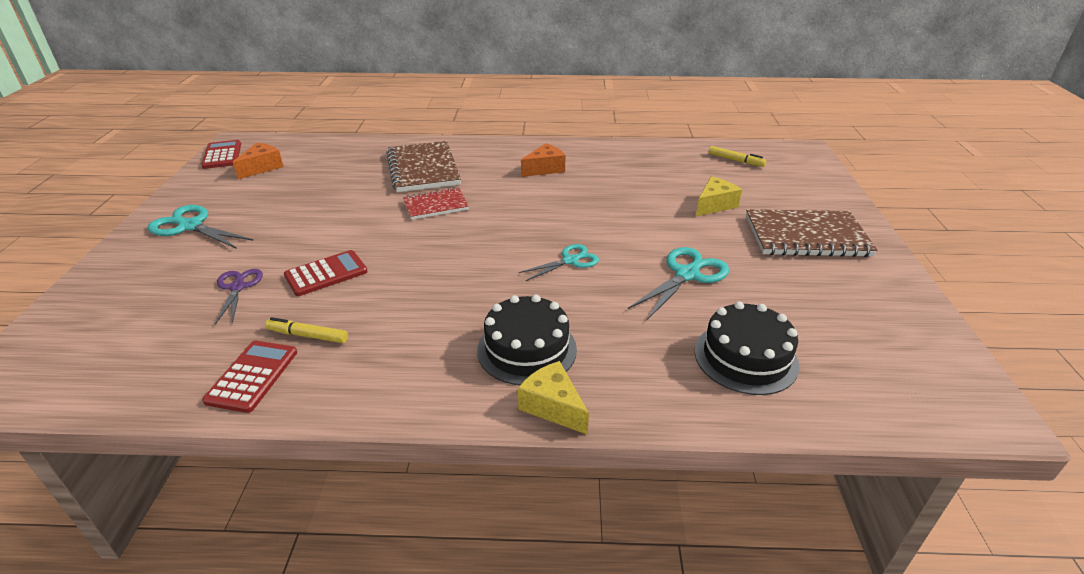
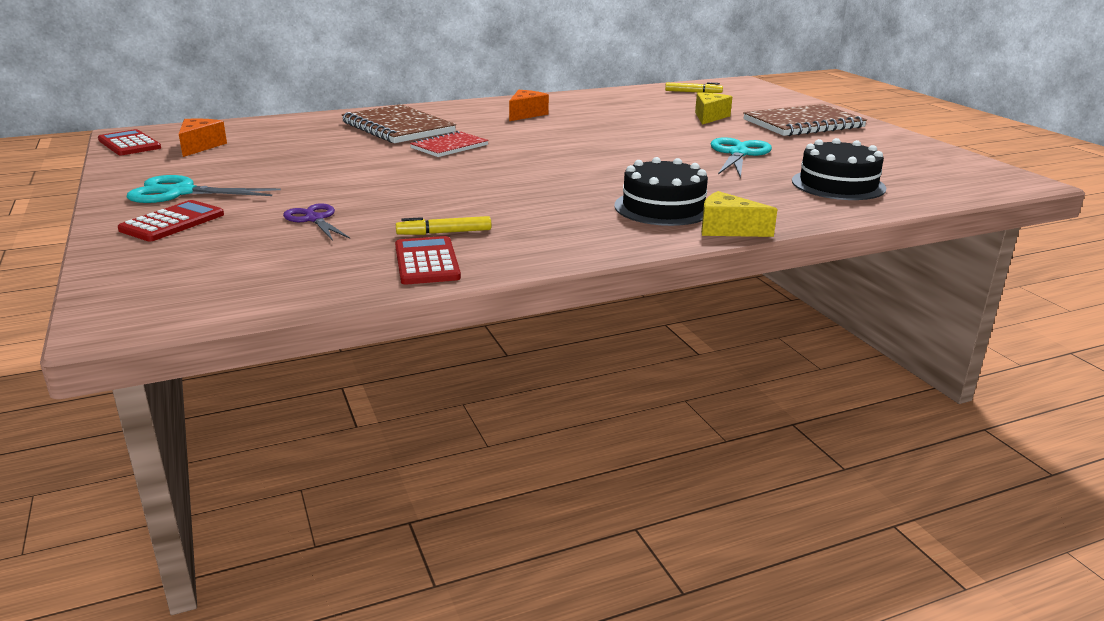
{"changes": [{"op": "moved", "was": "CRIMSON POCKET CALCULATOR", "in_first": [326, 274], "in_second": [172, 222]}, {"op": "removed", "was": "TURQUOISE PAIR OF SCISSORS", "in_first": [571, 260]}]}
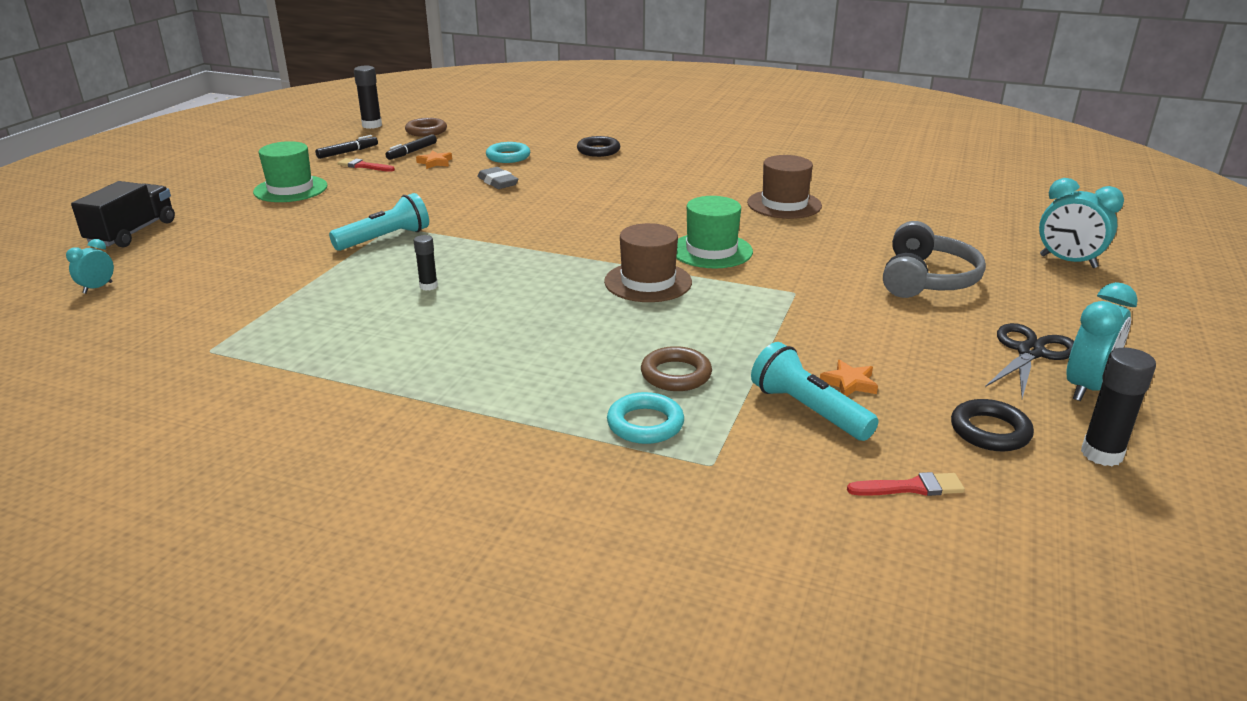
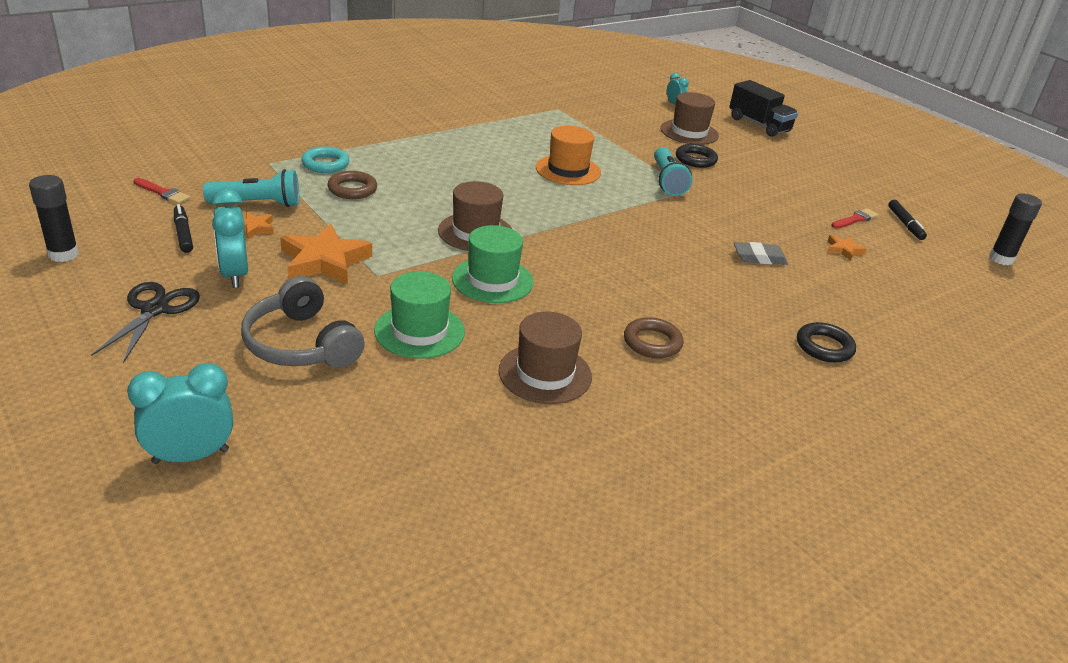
{"changes": [{"op": "turned", "was": "JET-BLACK PAIR OF SCISSORS", "in_first": [1030, 352], "in_second": [155, 309], "clockwise": -150}, {"op": "turned", "was": "CRIMSON PAINT BRUSH", "in_first": [911, 487], "in_second": [163, 193], "clockwise": -90}, {"op": "moved", "was": "JET-BLACK MARKER", "in_first": [412, 152], "in_second": [183, 234]}, {"op": "moved", "was": "TURQUOISE ALARM CLOCK", "in_first": [1086, 387], "in_second": [235, 275]}, {"op": "added", "now": "ORANGE STAR", "in_second": [324, 261]}, {"op": "moved", "was": "LEAF-GREEN HAT", "in_first": [290, 189], "in_second": [419, 331]}, {"op": "replaced", "was": "JET-BLACK STICK OF GLUE", "now": "ORANGE HAT", "in_first": [428, 286], "in_second": [568, 170]}, {"op": "moved", "was": "DARK BROWN RING", "in_first": [426, 131], "in_second": [652, 342]}, {"op": "added", "now": "DARK BROWN HAT", "in_second": [689, 132]}, {"op": "moved", "was": "JET-BLACK RING", "in_first": [990, 431], "in_second": [695, 159]}, {"op": "removed", "was": "TURQUOISE RING", "in_first": [508, 156]}]}
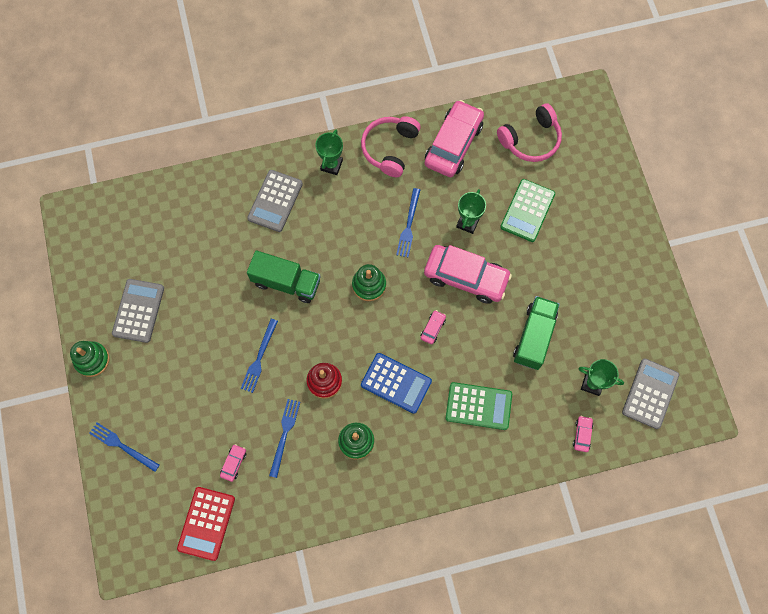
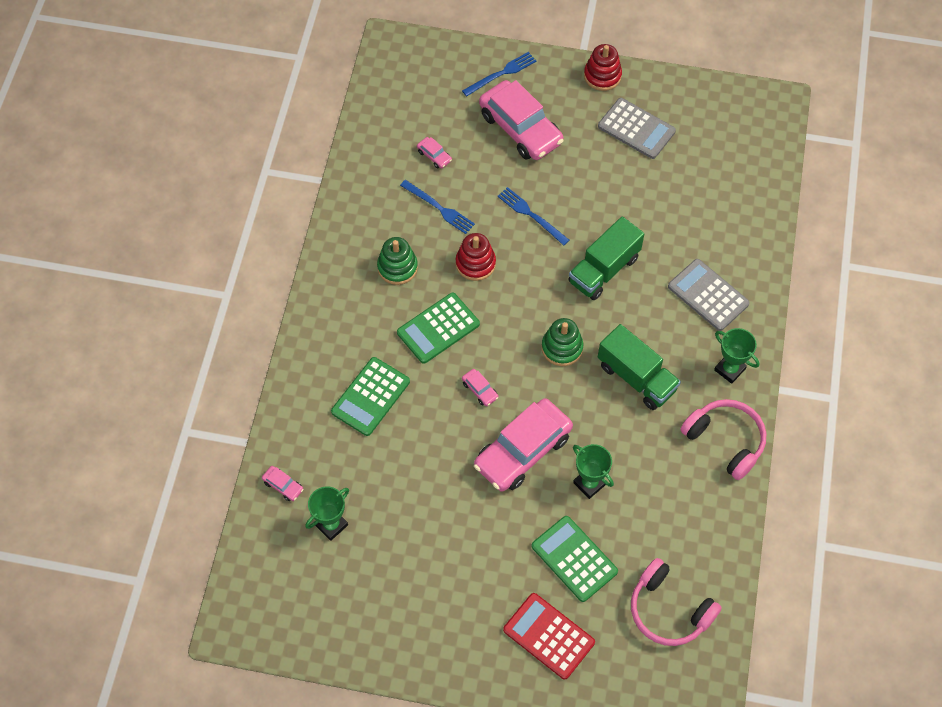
{"changes": [{"op": "recoloured", "was": "COBALT POCKET CALCULATOR", "now": "LEAF-GREEN POCKET CALCULATOR", "in_first": [396, 383], "in_second": [438, 328]}, {"op": "moved", "was": "ROSE-PINK CAR", "in_first": [453, 144], "in_second": [520, 128]}, {"op": "moved", "was": "CRIMSON POCKET CALCULATOR", "in_first": [206, 523], "in_second": [548, 636]}, {"op": "recoloured", "was": "LEAF-GREEN STACKING RINGS", "now": "CRIMSON STACKING RINGS", "in_first": [92, 360], "in_second": [602, 76]}, {"op": "moved", "was": "LEAF-GREEN TRUCK", "in_first": [534, 337], "in_second": [636, 377]}, {"op": "turned", "was": "ROSE-PINK HEADPHONES", "in_first": [531, 140], "in_second": [668, 610], "clockwise": -45}, {"op": "removed", "was": "COBALT FORK", "in_first": [408, 225]}, {"op": "removed", "was": "GREY POCKET CALCULATOR", "in_first": [650, 393]}]}
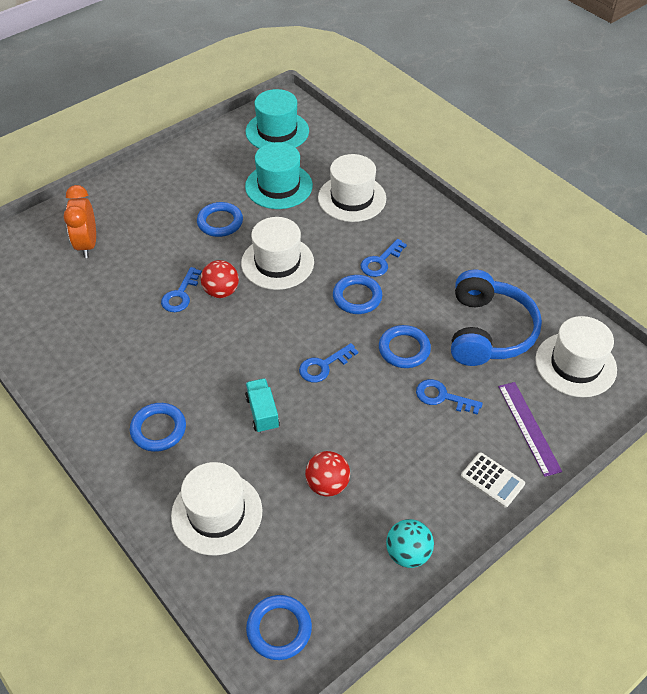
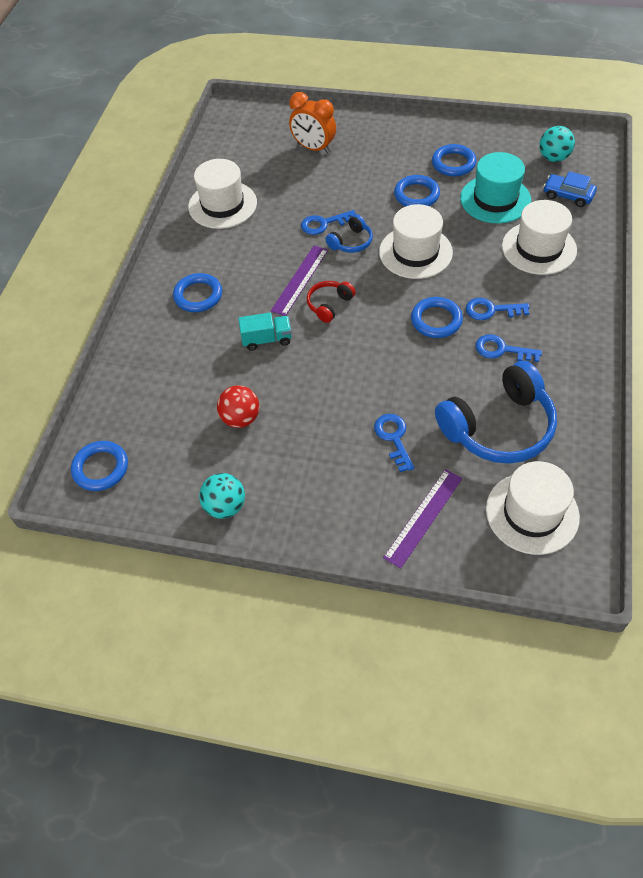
{"changes": [{"op": "moved", "was": "PURE WHITE HAT", "in_first": [217, 513], "in_second": [222, 205]}, {"op": "turned", "was": "TURQUOISE TRUCK", "in_first": [262, 412], "in_second": [267, 339], "clockwise": 45}, {"op": "added", "now": "ROYAL PURPLE STRAIGHTEDGE", "in_second": [300, 280]}, {"op": "turned", "was": "ORANGE ALARM CLOCK", "in_first": [87, 244], "in_second": [313, 148], "clockwise": -105}, {"op": "added", "now": "CRIMSON HEADPHONES", "in_second": [329, 305]}, {"op": "replaced", "was": "CRIMSON SPHERE", "now": "COBALT HEADPHONES", "in_first": [221, 291], "in_second": [351, 242]}, {"op": "moved", "was": "COBALT RING", "in_first": [404, 349], "in_second": [453, 163]}, {"op": "moved", "was": "COBALT KEY", "in_first": [324, 365], "in_second": [502, 350]}, {"op": "replaced", "was": "TURQUOISE HAT", "now": "TURQUOISE SPHERE", "in_first": [277, 131], "in_second": [553, 158]}, {"op": "added", "now": "COBALT CAR", "in_second": [568, 195]}, {"op": "removed", "was": "PURE WHITE POCKET CALCULATOR", "in_first": [492, 480]}]}
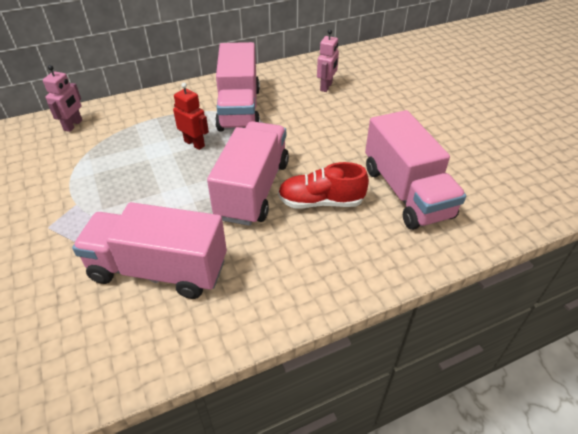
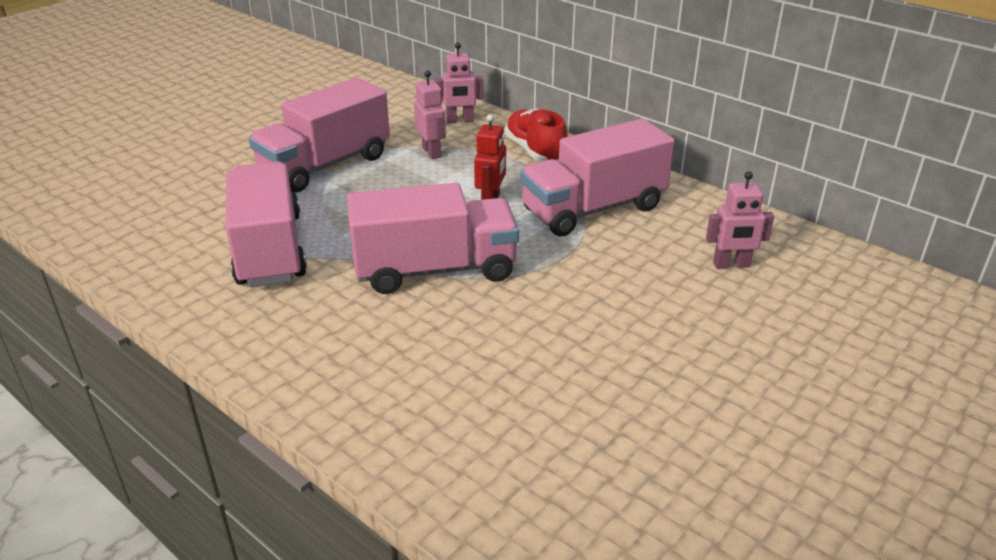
{"changes": [{"op": "moved", "was": "ROSE-PINK TRUCK", "in_first": [406, 192], "in_second": [325, 165]}, {"op": "added", "now": "ROSE-PINK ROBOT FIGURE", "in_second": [432, 152]}, {"op": "moved", "was": "CRIMSON SNEAKER", "in_first": [321, 202], "in_second": [535, 151]}]}
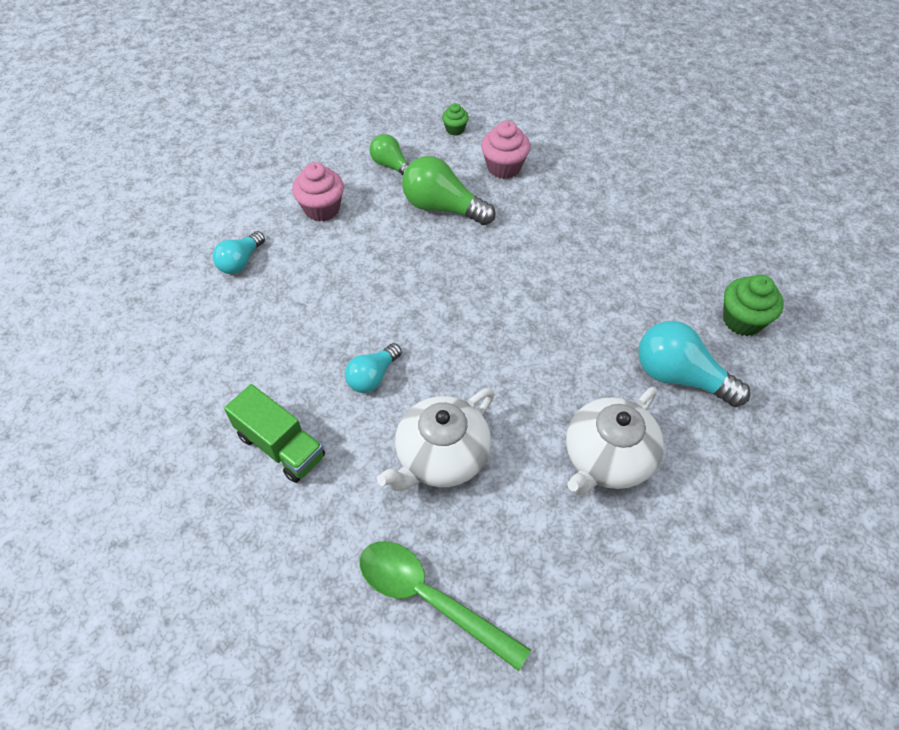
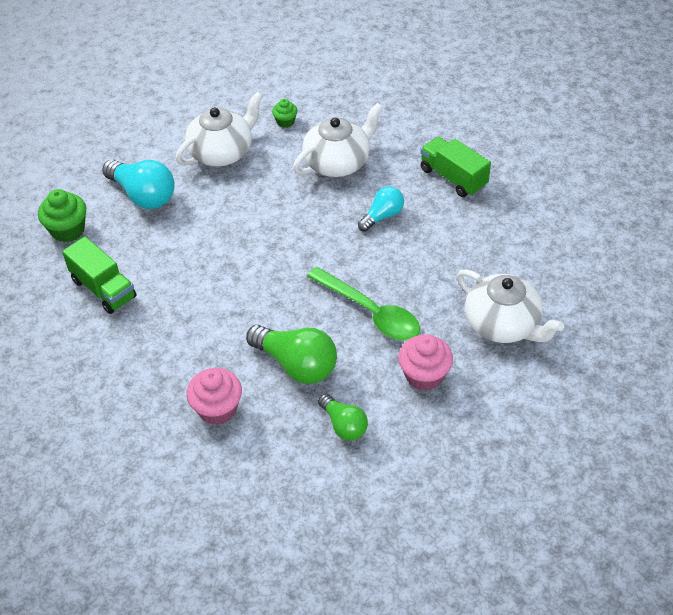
{"changes": [{"op": "added", "now": "LEAF-GREEN TRUCK", "in_second": [103, 289]}, {"op": "moved", "was": "LEAF-GREEN FAIRY CAKE", "in_first": [455, 129], "in_second": [285, 122]}, {"op": "moved", "was": "LEAF-GREEN TABLESPOON", "in_first": [429, 598], "in_second": [371, 312]}, {"op": "replaced", "was": "TURQUOISE BULB", "now": "PURE WHITE TEA POT", "in_first": [240, 261], "in_second": [503, 324]}]}
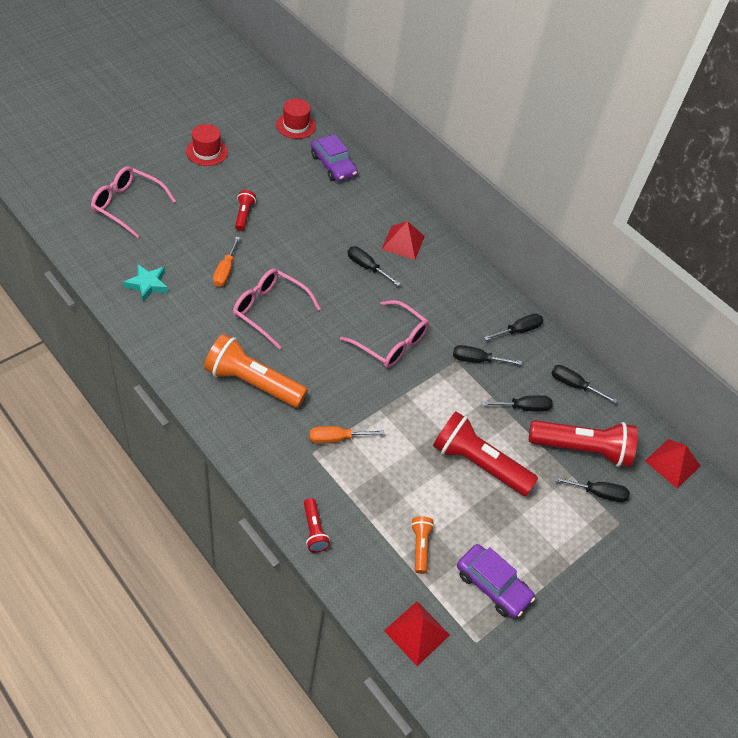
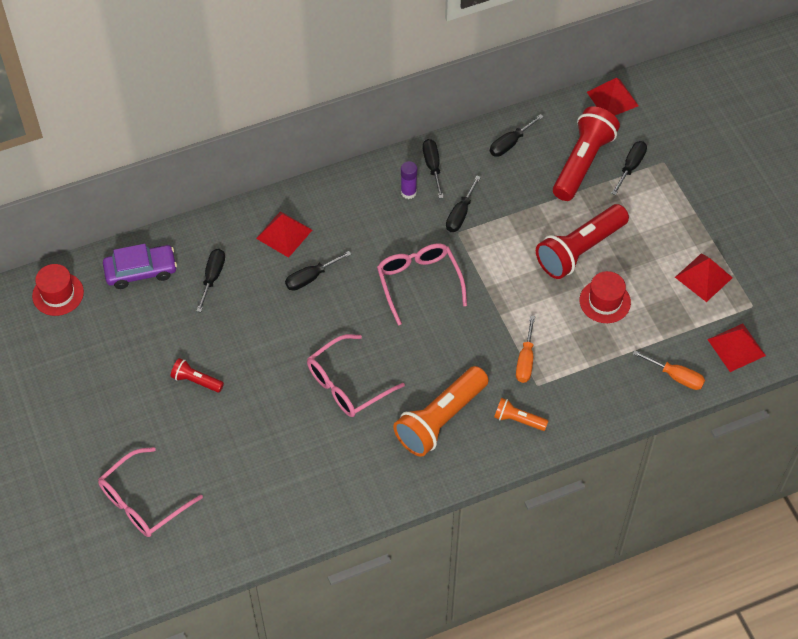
{"changes": [{"op": "moved", "was": "JET-BLACK HAND SCREWDRIVER", "in_first": [524, 407], "in_second": [212, 277]}, {"op": "turned", "was": "ROSE-PINK SPECTACLES", "in_first": [390, 342], "in_second": [419, 283], "clockwise": -75}, {"op": "added", "now": "ROYAL PURPLE STICK OF GLUE", "in_second": [408, 192]}, {"op": "moved", "was": "ORANGE POCKET TORCH", "in_first": [420, 546], "in_second": [518, 420]}, {"op": "moved", "was": "CRIMSON HAT", "in_first": [207, 152], "in_second": [605, 301]}, {"op": "moved", "was": "ORANGE HAND SCREWDRIVER", "in_first": [225, 271], "in_second": [676, 376]}, {"op": "replaced", "was": "ROYAL PURPLE CAR", "now": "CRIMSON PYRAMID SHAPE", "in_first": [492, 585], "in_second": [703, 277]}, {"op": "removed", "was": "TURQUOISE STAR", "in_first": [147, 284]}, {"op": "removed", "was": "CRIMSON POCKET TORCH", "in_first": [314, 530]}]}
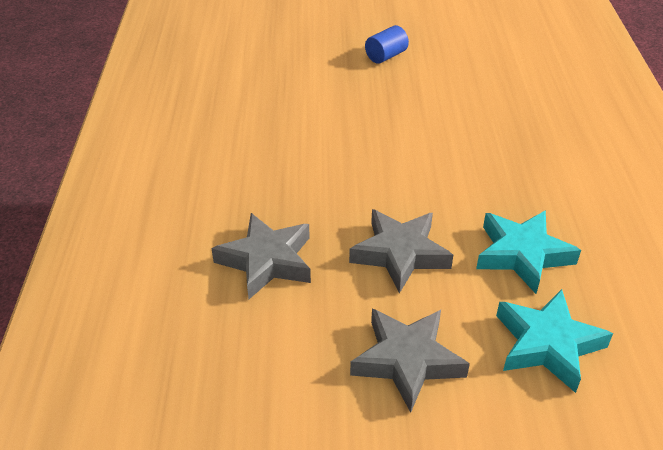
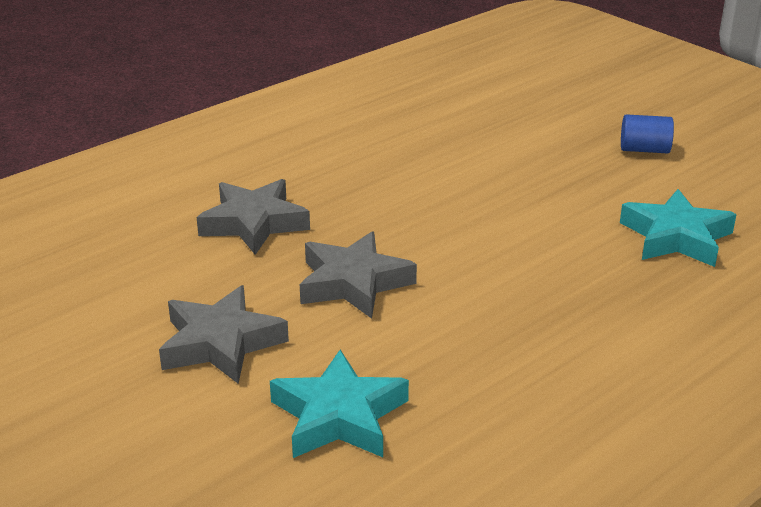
{"changes": [{"op": "moved", "was": "TURQUOISE STAR", "in_first": [522, 255], "in_second": [676, 237]}]}
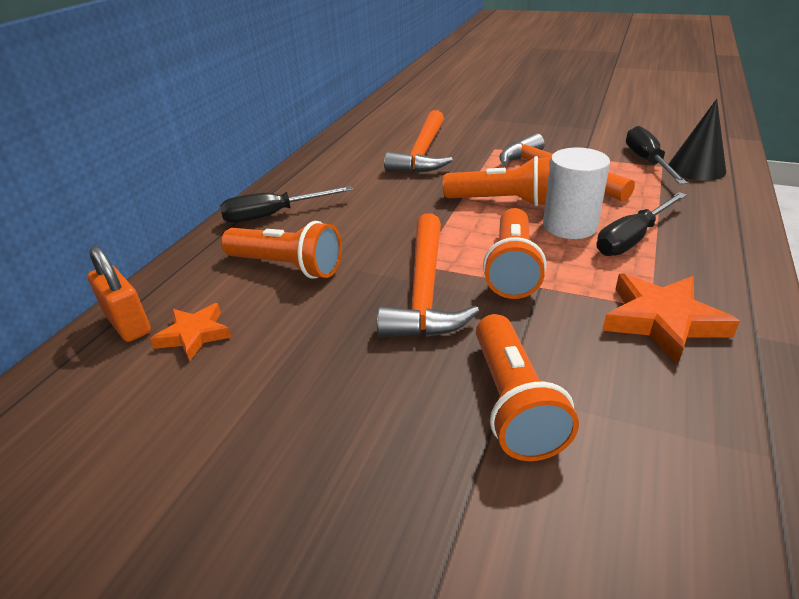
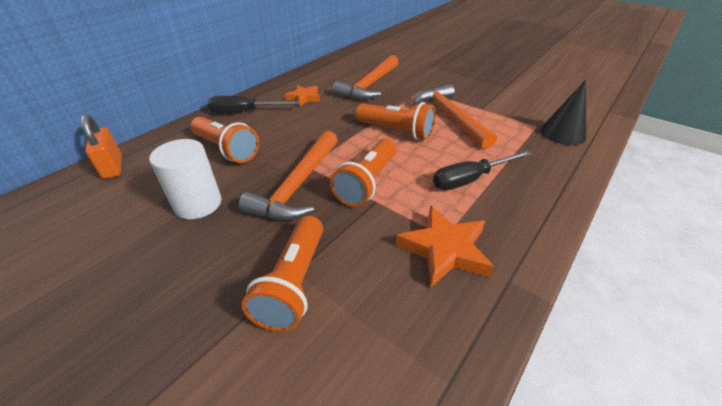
{"changes": [{"op": "moved", "was": "PURE WHITE CYLINDER", "in_first": [569, 226], "in_second": [198, 204]}, {"op": "moved", "was": "ORANGE STAR", "in_first": [194, 335], "in_second": [304, 98]}, {"op": "removed", "was": "JET-BLACK HAND SCREWDRIVER", "in_first": [647, 161]}]}
